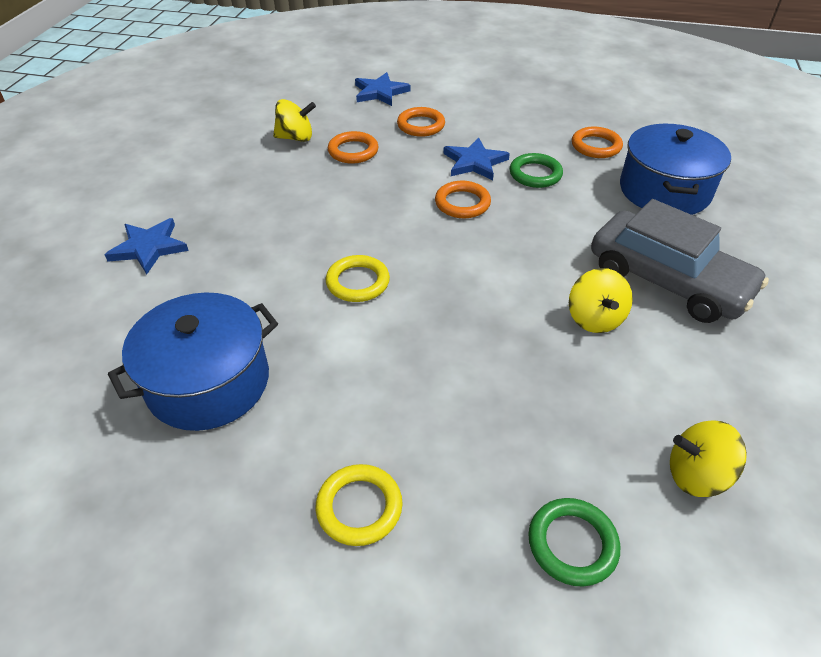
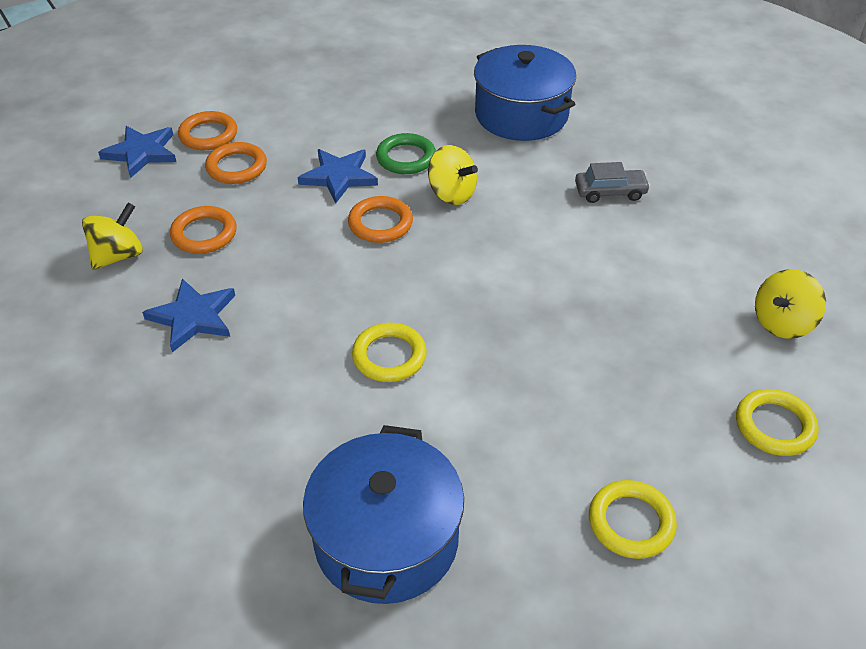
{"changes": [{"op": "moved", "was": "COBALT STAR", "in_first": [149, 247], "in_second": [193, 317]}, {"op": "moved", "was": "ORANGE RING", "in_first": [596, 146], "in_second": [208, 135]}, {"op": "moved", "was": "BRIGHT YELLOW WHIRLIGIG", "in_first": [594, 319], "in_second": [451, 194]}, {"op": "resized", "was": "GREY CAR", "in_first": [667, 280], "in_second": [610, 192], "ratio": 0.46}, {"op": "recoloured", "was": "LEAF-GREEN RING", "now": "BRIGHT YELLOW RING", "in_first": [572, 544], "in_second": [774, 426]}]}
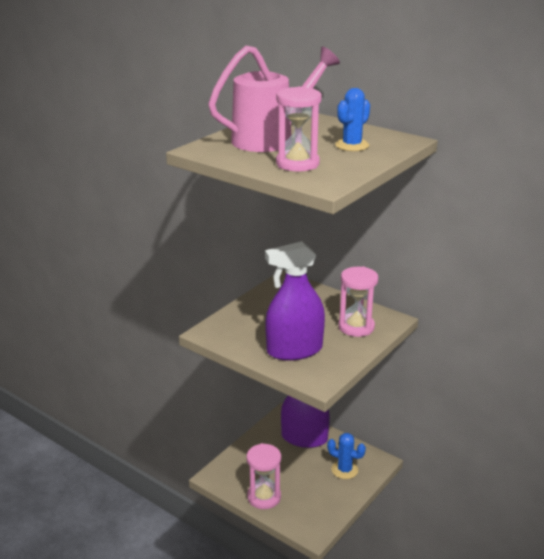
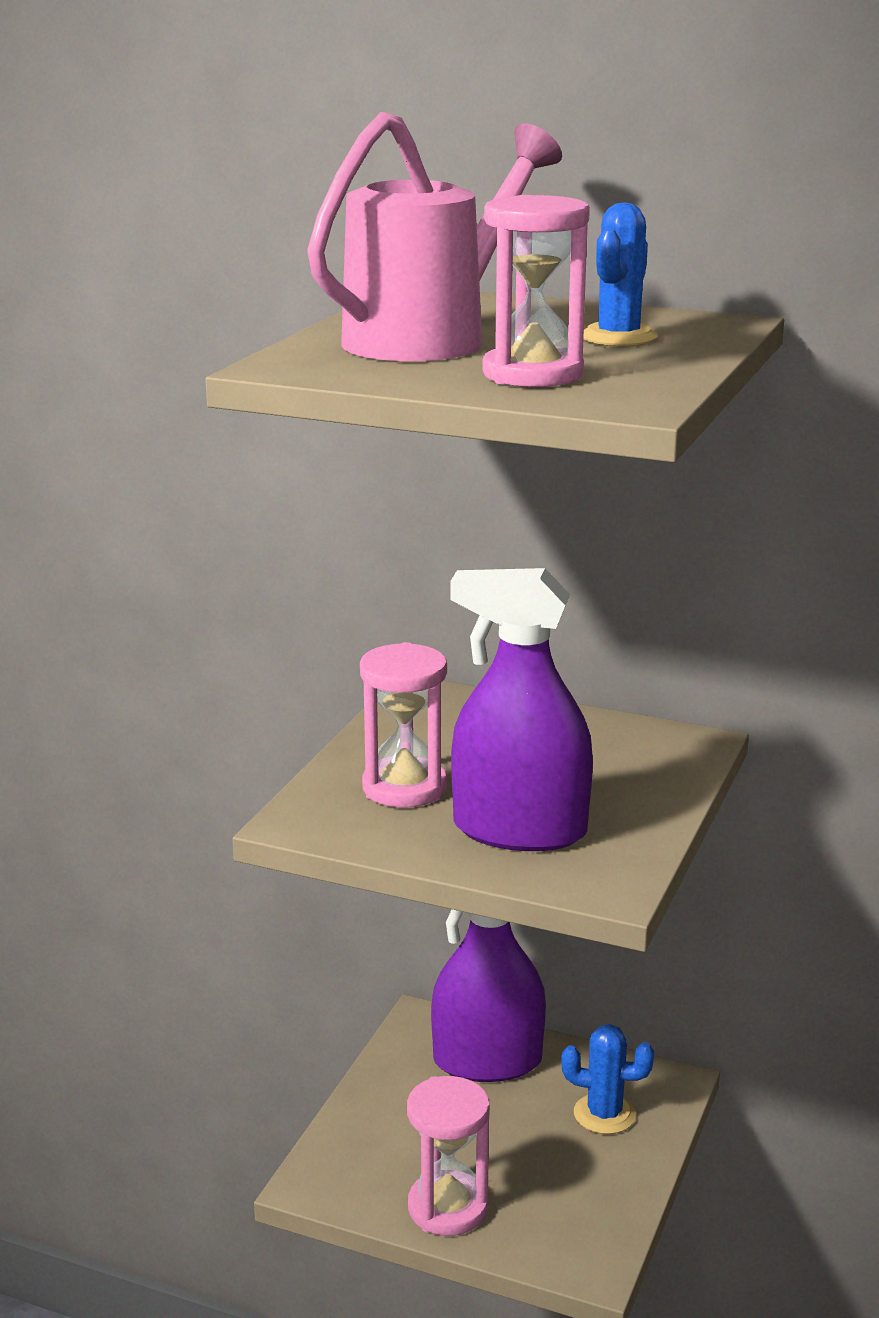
{"changes": [{"op": "moved", "was": "ROSE-PINK SANDGLASS", "in_first": [356, 327], "in_second": [404, 788]}, {"op": "turned", "was": "ROYAL PURPLE SPRAYER", "in_first": [294, 350], "in_second": [519, 830], "clockwise": 45}]}
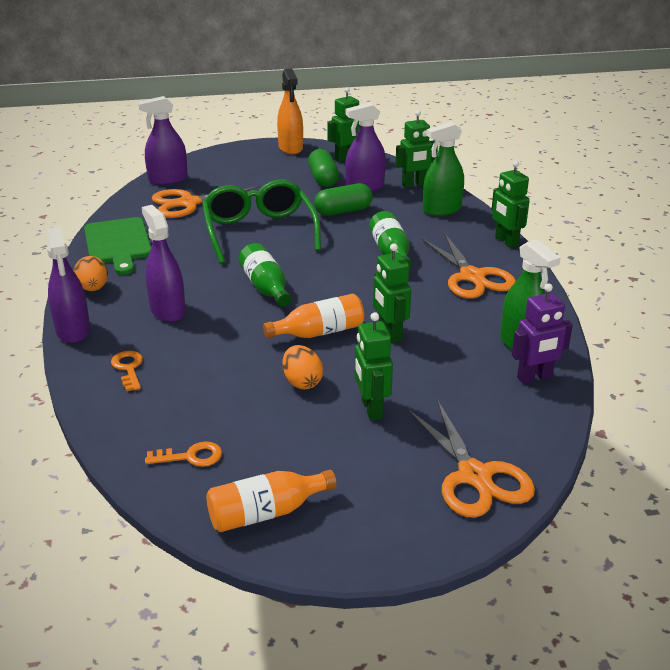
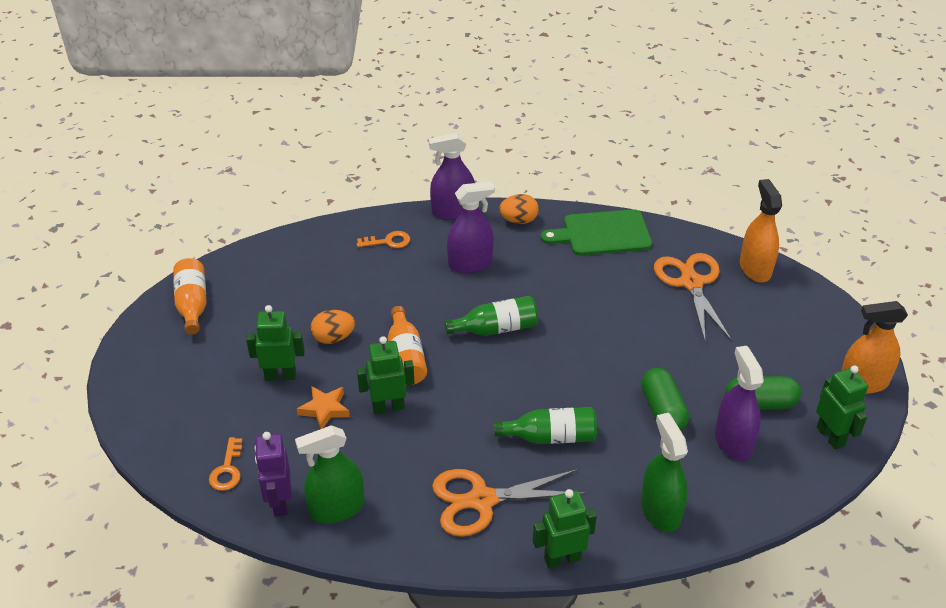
{"changes": [{"op": "moved", "was": "ORANGE KEY", "in_first": [190, 457], "in_second": [227, 469]}, {"op": "added", "now": "ORANGE STAR", "in_second": [324, 409]}, {"op": "recoloured", "was": "ROYAL PURPLE SPRAYER", "now": "ORANGE SPRAYER", "in_first": [168, 180], "in_second": [755, 268]}, {"op": "removed", "was": "LEAF-GREEN SPECTACLES", "in_first": [259, 231]}, {"op": "removed", "was": "LEAF-GREEN ROBOT FIGURE", "in_first": [414, 185]}, {"op": "removed", "was": "ORANGE PAIR OF SCISSORS", "in_first": [474, 476]}]}
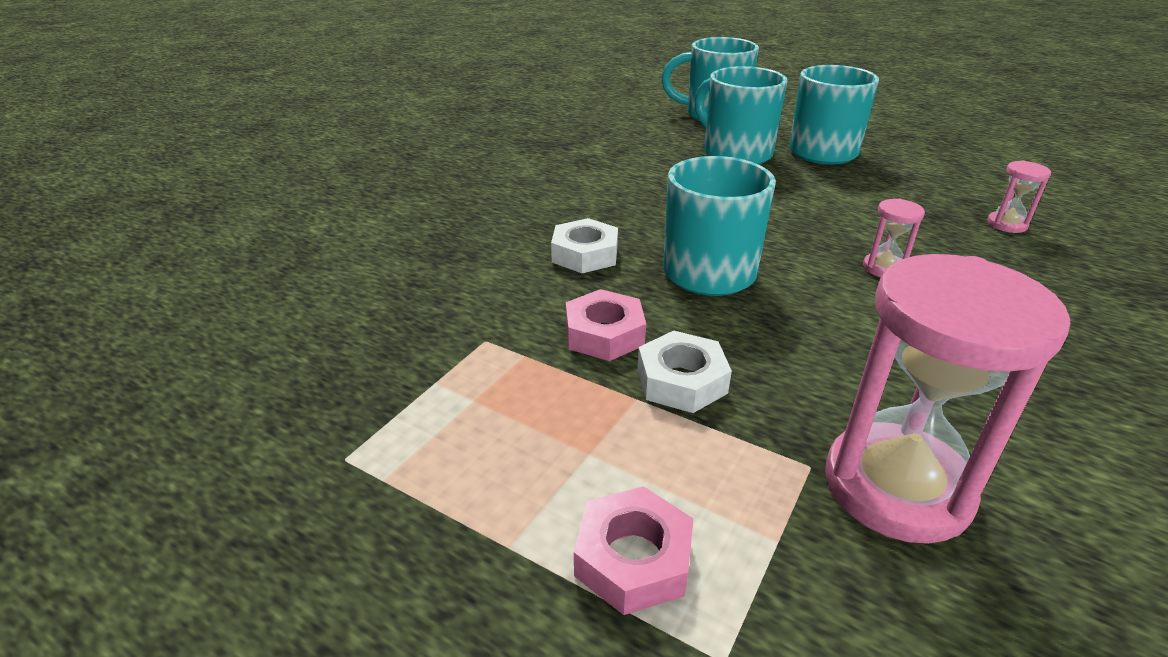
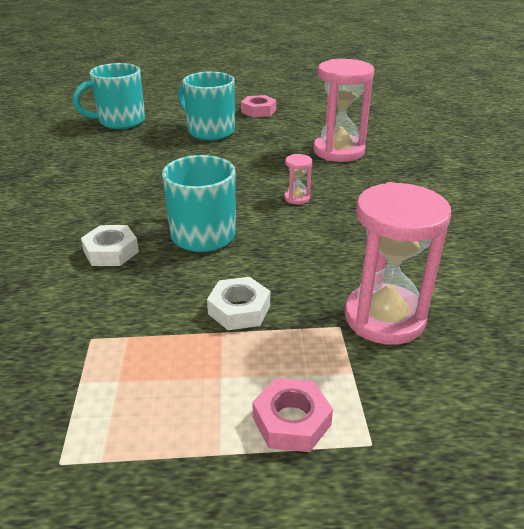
{"changes": [{"op": "moved", "was": "ROSE-PINK NUT", "in_first": [604, 334], "in_second": [258, 111]}, {"op": "resized", "was": "ROSE-PINK SANDGLASS", "in_first": [1006, 224], "in_second": [338, 151], "ratio": 2.29}, {"op": "removed", "was": "TURQUOISE MUG", "in_first": [735, 153]}]}
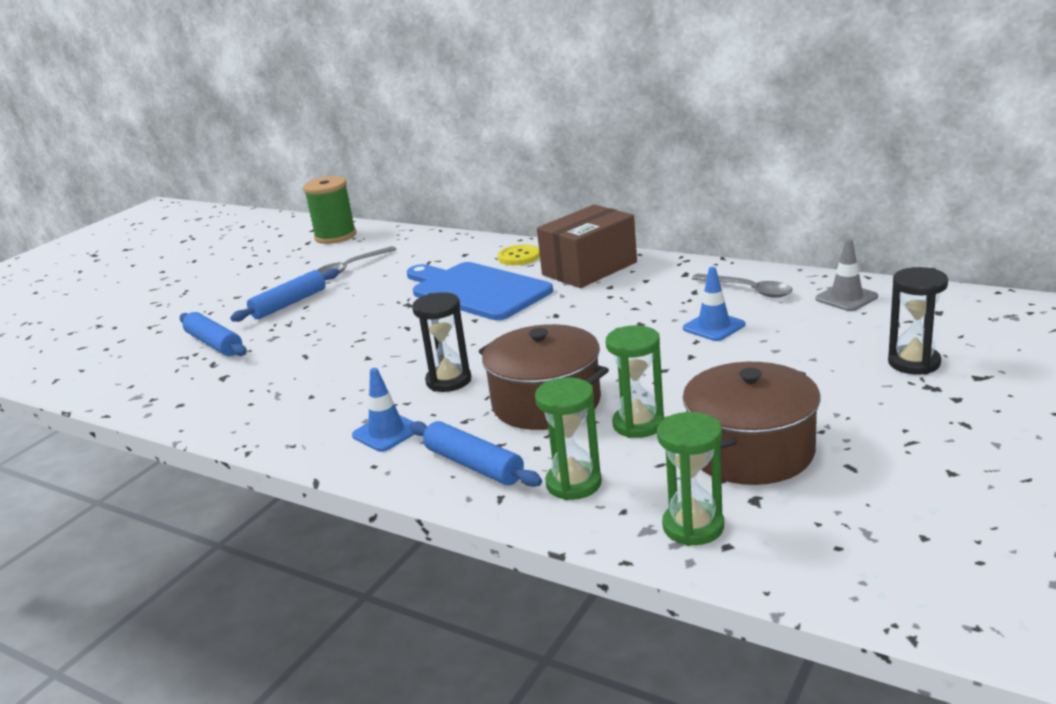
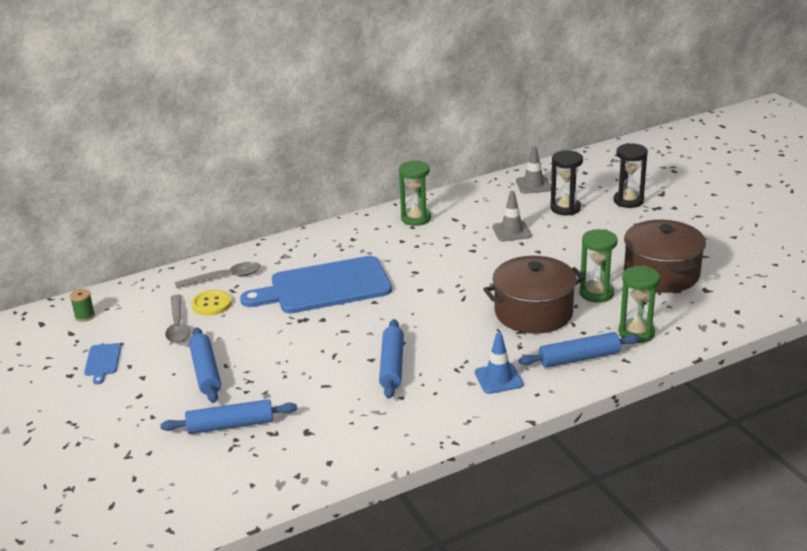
{"changes": [{"op": "resized", "was": "LEAF-GREEN REEL OF THREAD", "in_first": [335, 236], "in_second": [85, 316], "ratio": 0.45}, {"op": "added", "now": "COBALT CHOPPING BOARD", "in_second": [103, 361]}, {"op": "moved", "was": "GREY TABLESPOON", "in_first": [748, 290], "in_second": [225, 277]}, {"op": "moved", "was": "BRIGHT YELLOW SEWING BUTTON", "in_first": [519, 257], "in_second": [211, 304]}, {"op": "added", "now": "COBALT PASTRY ROLLER", "in_second": [392, 365]}, {"op": "moved", "was": "LEAF-GREEN SANDGLASS", "in_first": [693, 527], "in_second": [416, 218]}, {"op": "recoloured", "was": "COBALT SAFETY CONE", "now": "GREY SAFETY CONE", "in_first": [714, 327], "in_second": [511, 231]}, {"op": "moved", "was": "JET-BLACK SANDGLASS", "in_first": [448, 381], "in_second": [565, 208]}, {"op": "removed", "was": "DARK BROWN PARCEL", "in_first": [589, 268]}]}
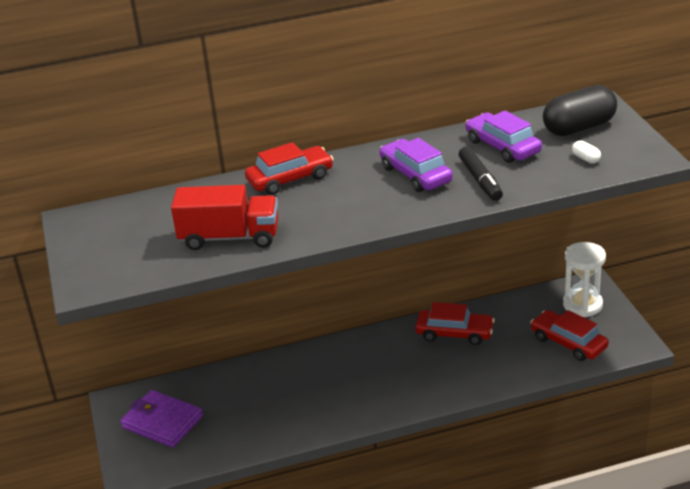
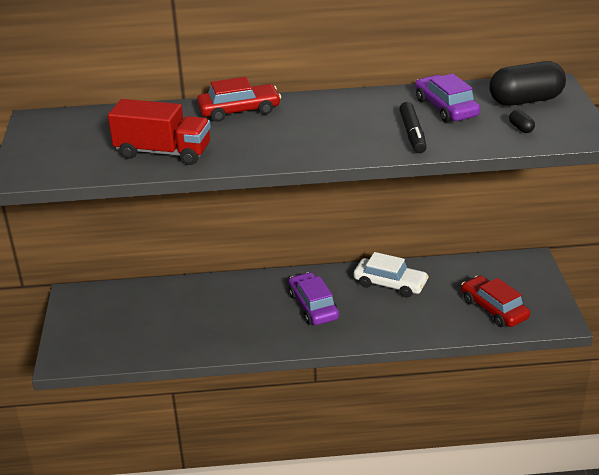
{"changes": [{"op": "moved", "was": "ROYAL PURPLE CAR", "in_first": [415, 174], "in_second": [313, 306]}, {"op": "recoloured", "was": "CRIMSON CAR", "now": "PURE WHITE CAR", "in_first": [454, 333], "in_second": [390, 284]}, {"op": "recoloured", "was": "PURE WHITE CAPSULE", "now": "JET-BLACK CAPSULE", "in_first": [586, 159], "in_second": [521, 128]}, {"op": "removed", "was": "ROYAL PURPLE BILLFOLD", "in_first": [162, 422]}, {"op": "removed", "was": "PURE WHITE SANDGLASS", "in_first": [582, 305]}]}
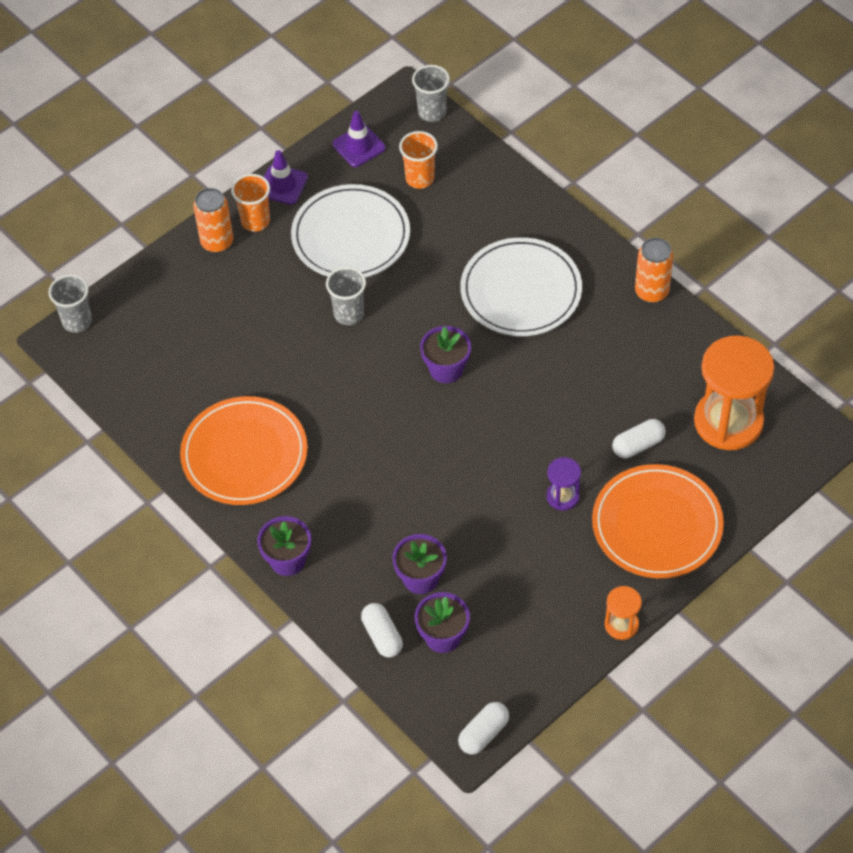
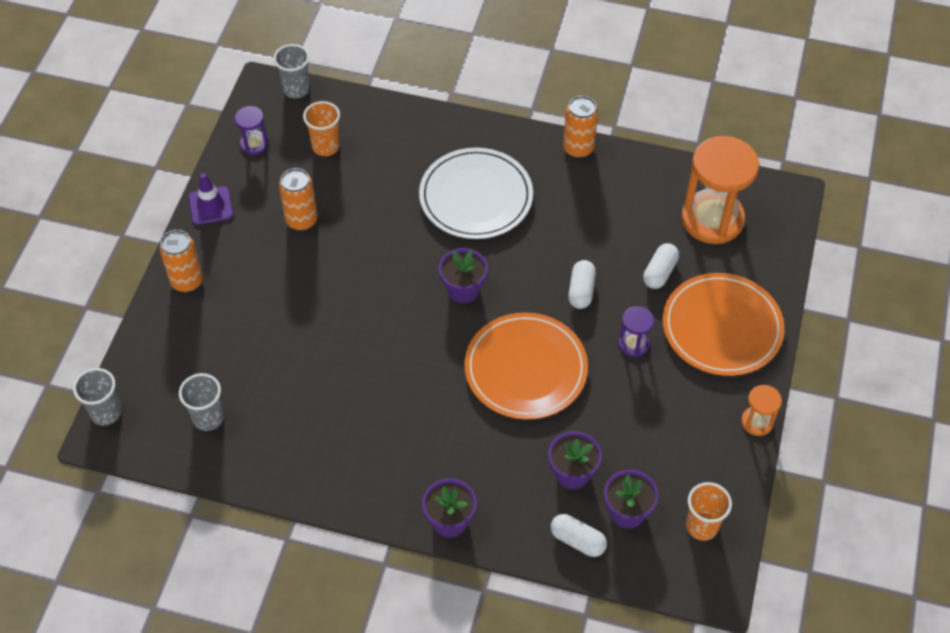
{"changes": [{"op": "moved", "was": "GREY CUP", "in_first": [349, 314], "in_second": [208, 418]}, {"op": "replaced", "was": "ROYAL PURPLE SAFETY CONE", "now": "ROYAL PURPLE SANDGLASS", "in_first": [359, 146], "in_second": [254, 144]}, {"op": "replaced", "was": "PURE WHITE DINNER PLATE", "now": "ORANGE CAN", "in_first": [351, 236], "in_second": [301, 220]}, {"op": "moved", "was": "ORANGE DINNER PLATE", "in_first": [244, 454], "in_second": [525, 369]}, {"op": "moved", "was": "PURE WHITE CAPSULE", "in_first": [483, 733], "in_second": [581, 291]}, {"op": "moved", "was": "ORANGE CUP", "in_first": [255, 221], "in_second": [701, 526]}]}
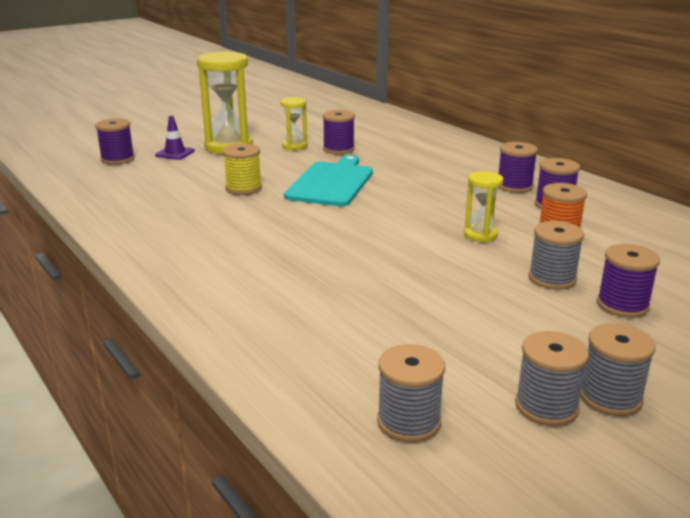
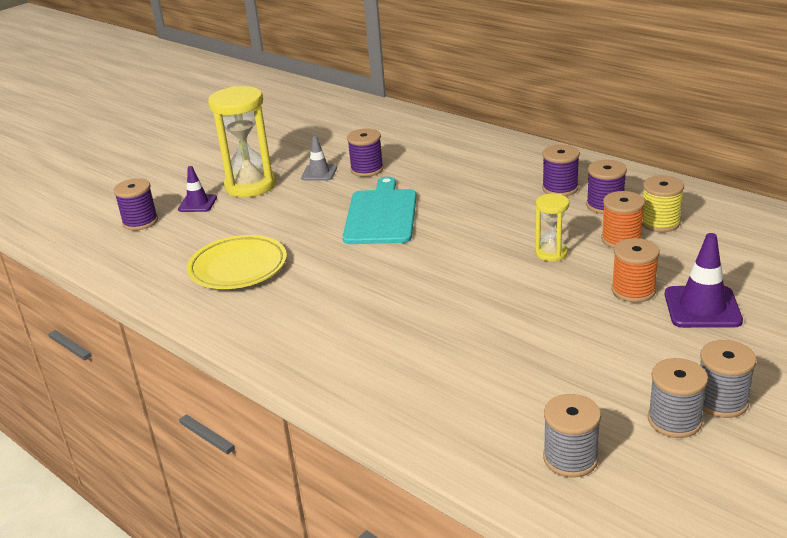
{"changes": [{"op": "added", "now": "BRIGHT YELLOW DINNER PLATE", "in_second": [238, 268]}, {"op": "replaced", "was": "BRIGHT YELLOW SANDGLASS", "now": "GREY SAFETY CONE", "in_first": [294, 146], "in_second": [319, 173]}, {"op": "recoloured", "was": "GREY REEL OF THREAD", "now": "ORANGE REEL OF THREAD", "in_first": [552, 278], "in_second": [633, 291]}, {"op": "moved", "was": "BRIGHT YELLOW REEL OF THREAD", "in_first": [243, 188], "in_second": [660, 223]}, {"op": "replaced", "was": "ROYAL PURPLE REEL OF THREAD", "now": "ROYAL PURPLE SAFETY CONE", "in_first": [622, 305], "in_second": [702, 307]}]}
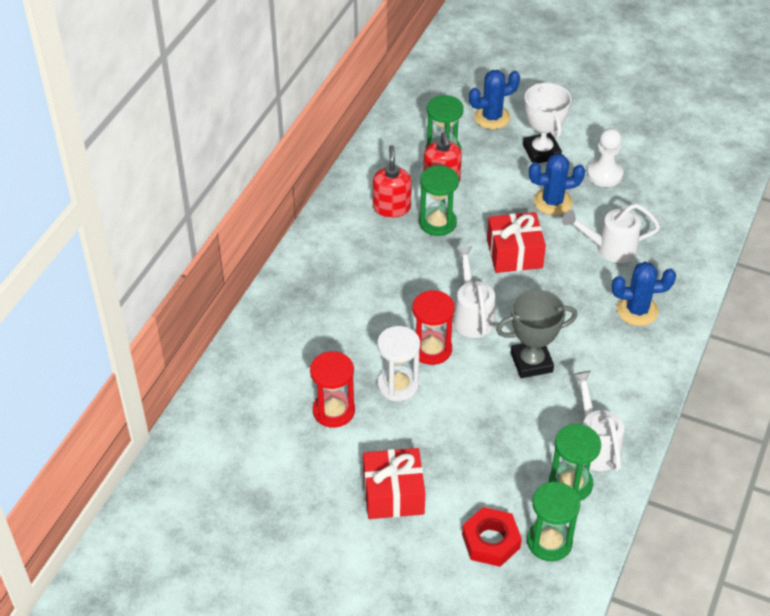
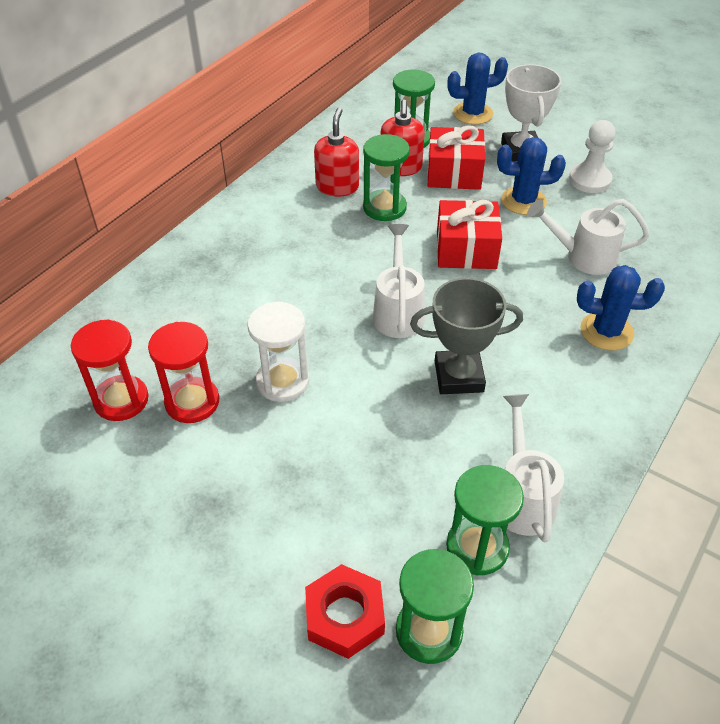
{"changes": [{"op": "moved", "was": "CRIMSON SANDGLASS", "in_first": [431, 349], "in_second": [121, 400]}, {"op": "moved", "was": "CRIMSON GIFT", "in_first": [393, 494], "in_second": [454, 173]}]}
